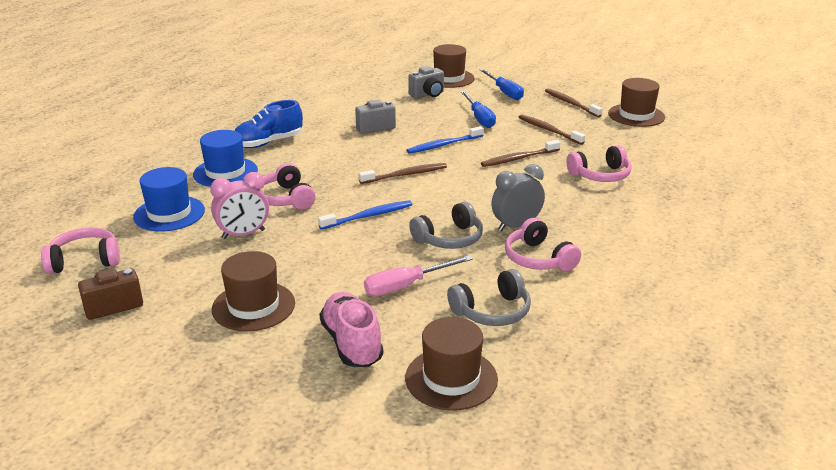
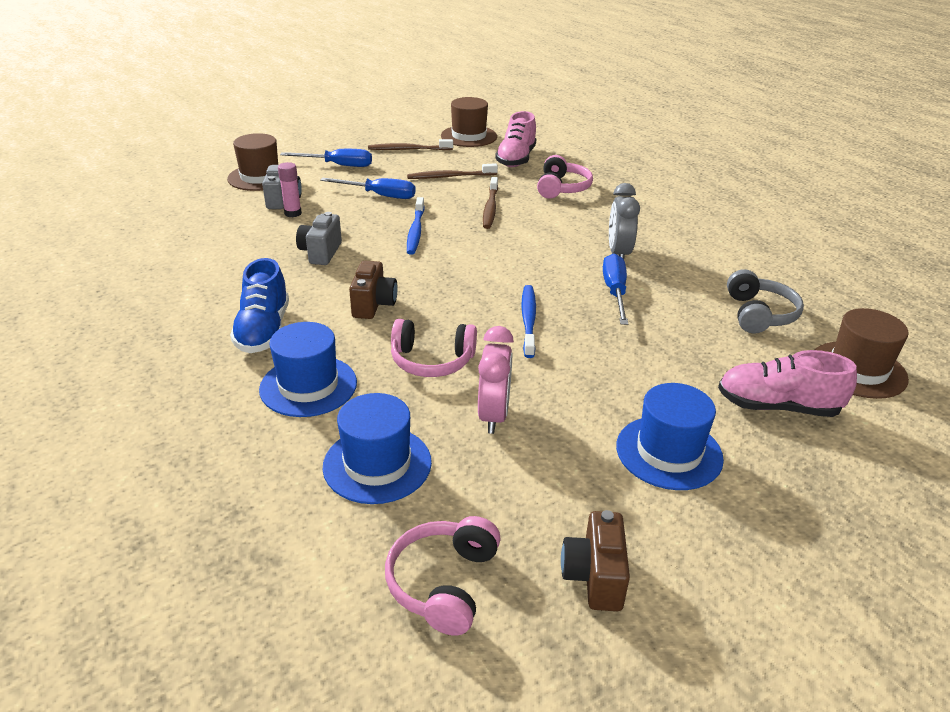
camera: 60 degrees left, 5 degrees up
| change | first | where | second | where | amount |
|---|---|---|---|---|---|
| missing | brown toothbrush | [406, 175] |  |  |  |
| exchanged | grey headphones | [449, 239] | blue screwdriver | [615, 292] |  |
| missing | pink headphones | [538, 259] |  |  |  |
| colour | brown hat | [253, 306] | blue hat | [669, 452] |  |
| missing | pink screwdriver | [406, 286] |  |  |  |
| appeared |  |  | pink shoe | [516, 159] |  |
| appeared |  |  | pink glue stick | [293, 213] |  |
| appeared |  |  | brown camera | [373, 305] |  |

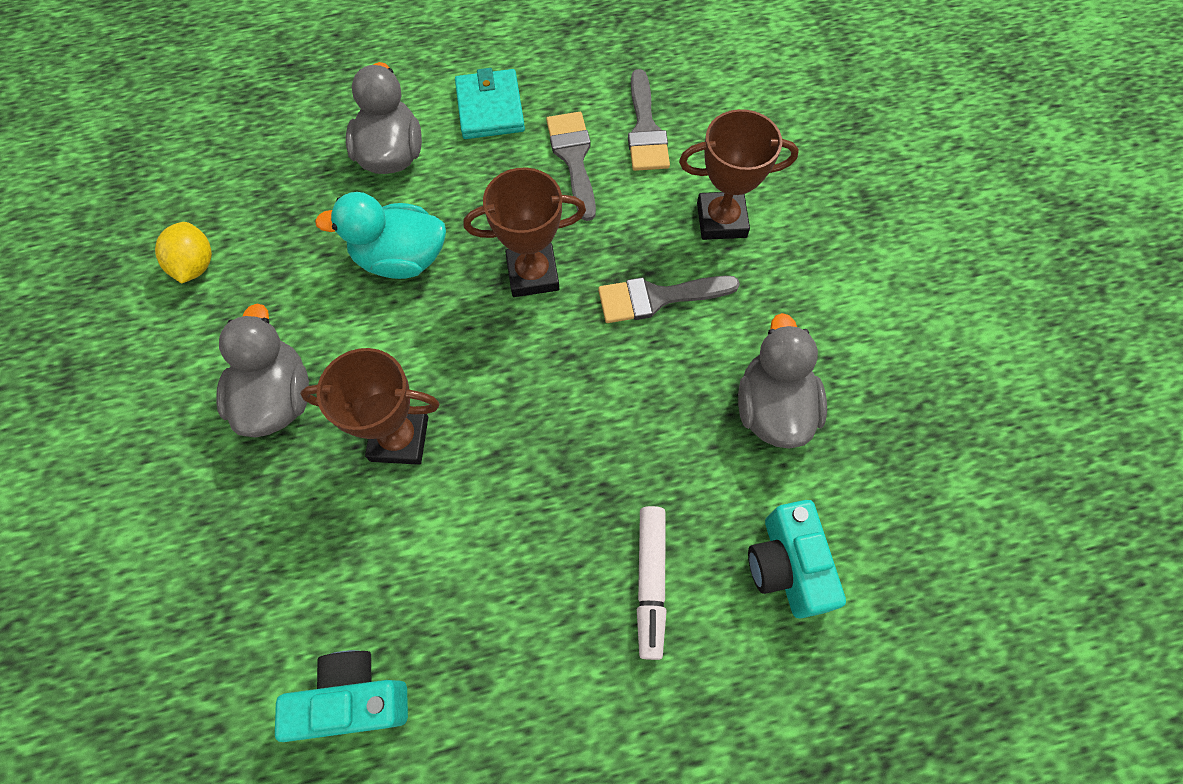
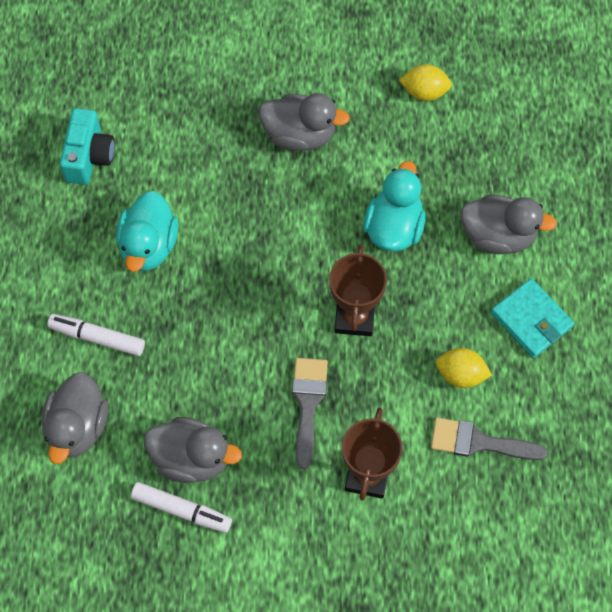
camera: 105 degrees right, 0 degrees up
| change | first | where | second | where | amount |
|---|---|---|---|---|---|
| spun | turquoise wallet | [490, 108] |  | [531, 320] | 45 degrees clockwise |
| exchanged | grey brush | [573, 158] | yellow lemon | [461, 374] |  |
| missing | brown trophy | [399, 439] |  |  |  |
| exchanged | turquoise camera | [786, 566] | grey duck | [78, 427] |  |
| appeared |  |  | turquoise duck | [149, 246] |  |
| appeared |  |  | white marker | [182, 510] |  |

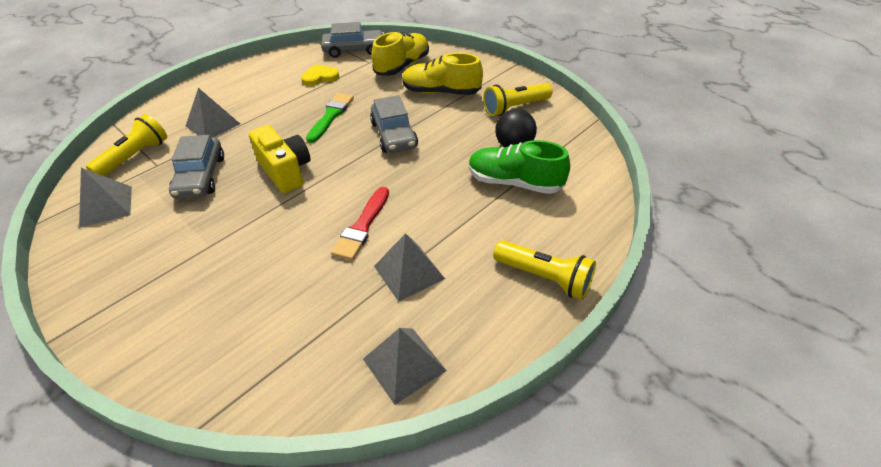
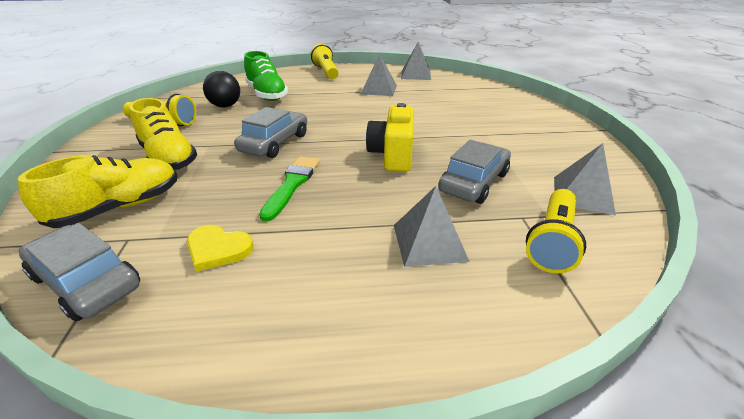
camera: 140 degrees left, 10 degrees down
| change | first | where | second | where | amount |
|---|---|---|---|---|---|
| spun | yellow shoe | [402, 66] |  | [119, 208] | 150 degrees clockwise |
| spun | green brush | [331, 116] |  | [292, 184] | 135 degrees clockwise |
| spun | yellow flashlight | [135, 157] |  | [552, 242] | 45 degrees counterclockwise |
| missing | red brush | [362, 226] |  |  |  |

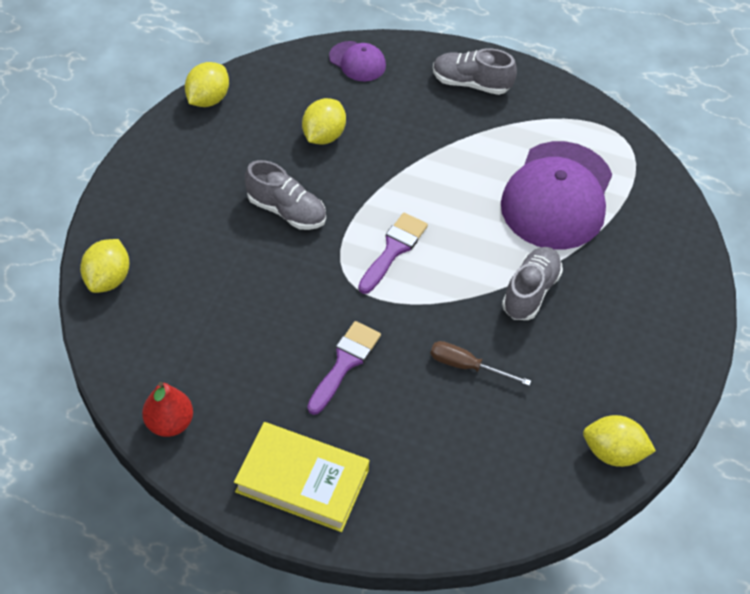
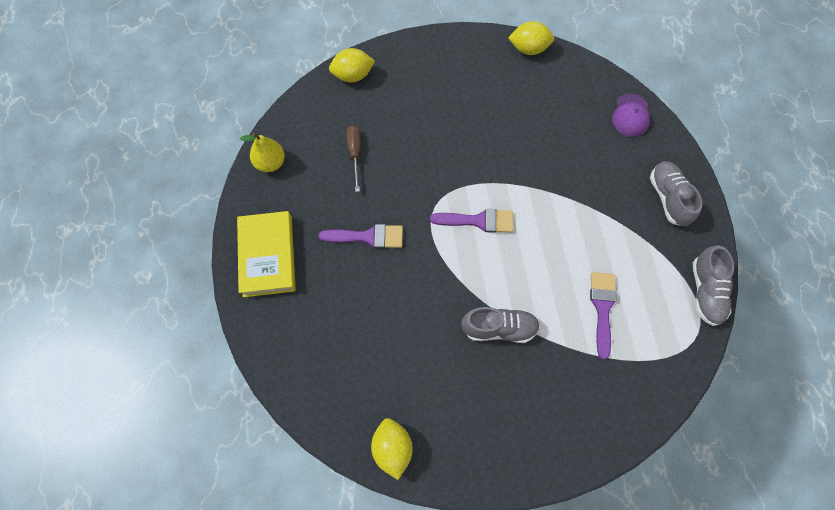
camera: 65 degrees right, 15 degrees up
| change | first | where | second | where | amount |
|---|---|---|---|---|---|
| missing | yellow lemon | [323, 136] |  |  |  |
| exchanged | purple cap | [557, 196] | purple brush | [602, 308] |  |
| relocated | grey shoe | [286, 211] |  | [705, 291] |  |
| relocated | brown screwdriver | [467, 366] |  | [355, 154] |  |
| colour | red pear | [169, 423] | yellow pear | [270, 163] |  |

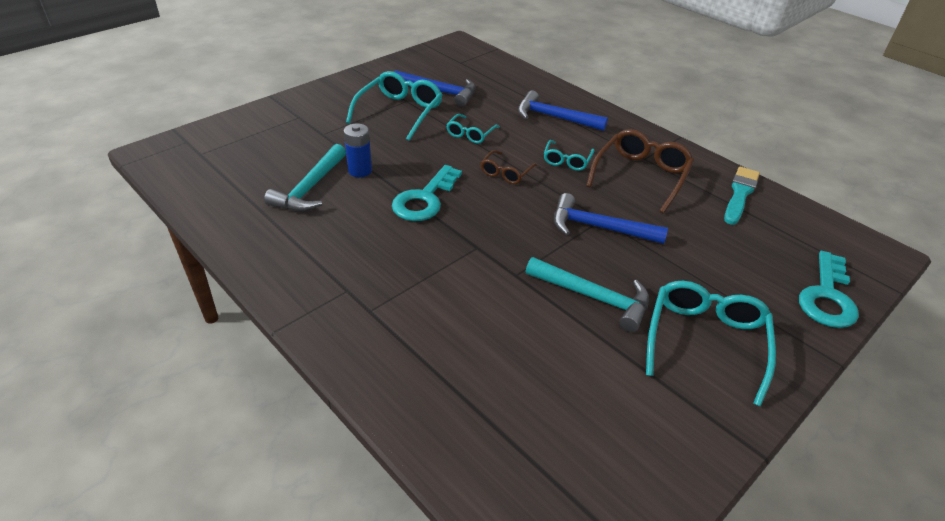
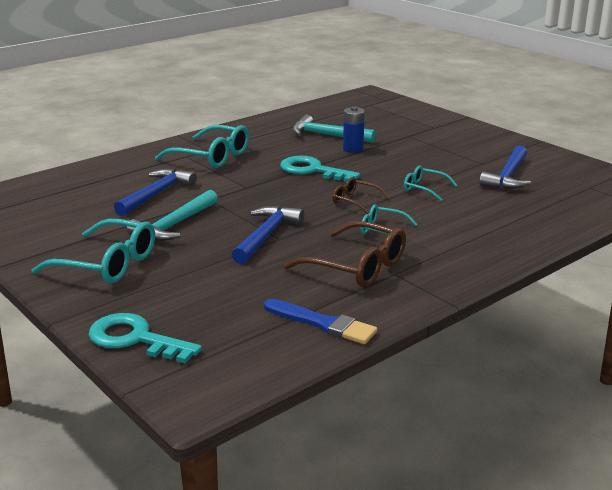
camera: 95 degrees right, 15 degrees down
| change | first | where | second | where | amount |
|---|---|---|---|---|---|
| relocated | turquoise glasses | [399, 112] |  | [211, 156] |  |
| relocated | blue hammer | [555, 117] |  | [156, 194] |  |
| colour | turquoise brush | [740, 194] | blue brush | [323, 324] |  |

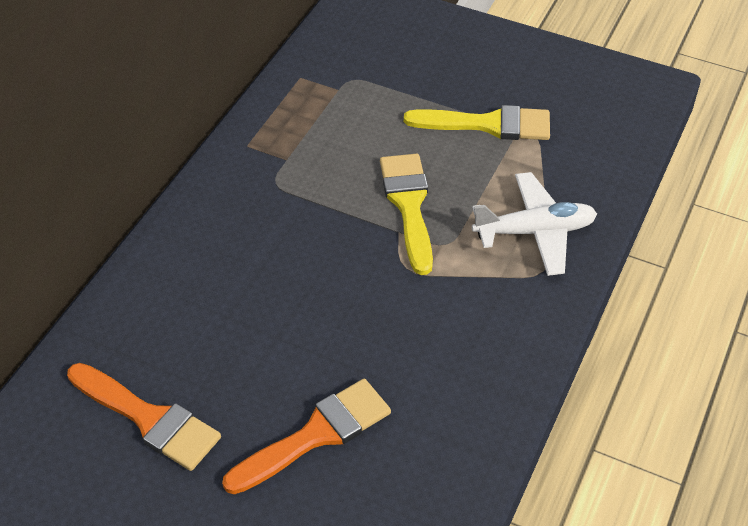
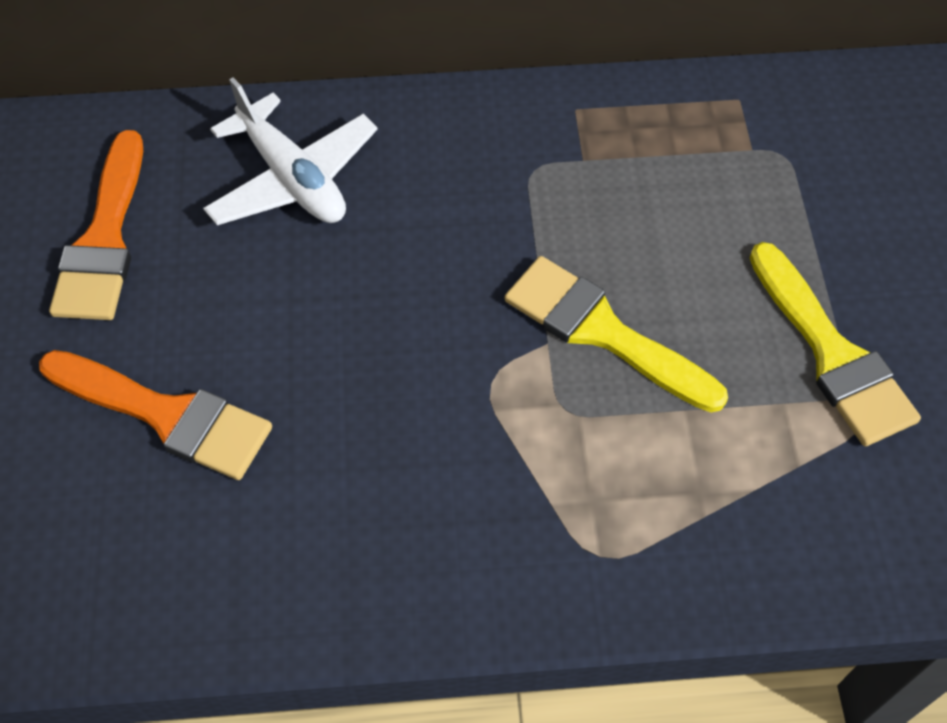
camera: 60 degrees right, 10 degrees up
| change | first | where | second | where | amount |
|---|---|---|---|---|---|
| spun | yellow brush | [408, 205] |  | [602, 332] | 105 degrees counterclockwise |
| relocated | white plane | [534, 232] |  | [292, 178] |  |

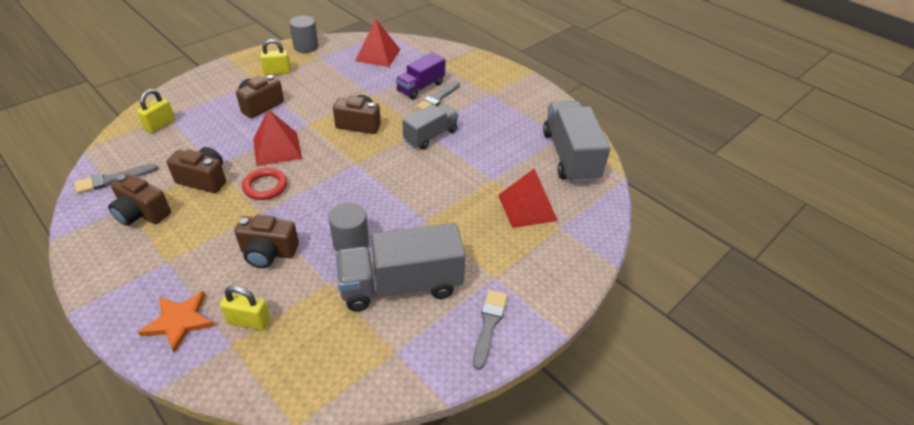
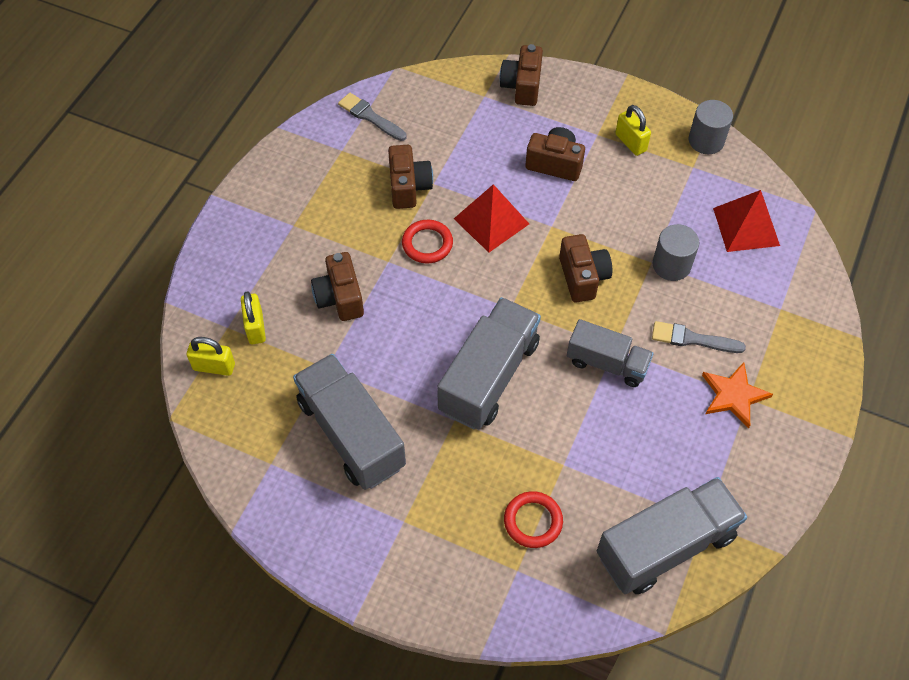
camera: 70 degrees right, 15 degrees up
| change | first | where | second | where | amount |
|---|---|---|---|---|---|
| missing | purple truck | [420, 87] |  |  |  |
| relocated | yellow padlock | [160, 125] |  | [214, 366] |  |
| exchanged | red pyramid | [527, 207] | red ring | [533, 521] |  |
| relocated | brown camera | [142, 213] |  | [522, 86] |  |
| relocated | grey cylinder | [351, 243] |  | [671, 265] |  |
| missing | grey brush | [489, 325] |  |  |  |
| relocated | orange star | [179, 321] |  | [734, 395] |  |
| appeared |  |  | grey truck | [489, 376] |  |

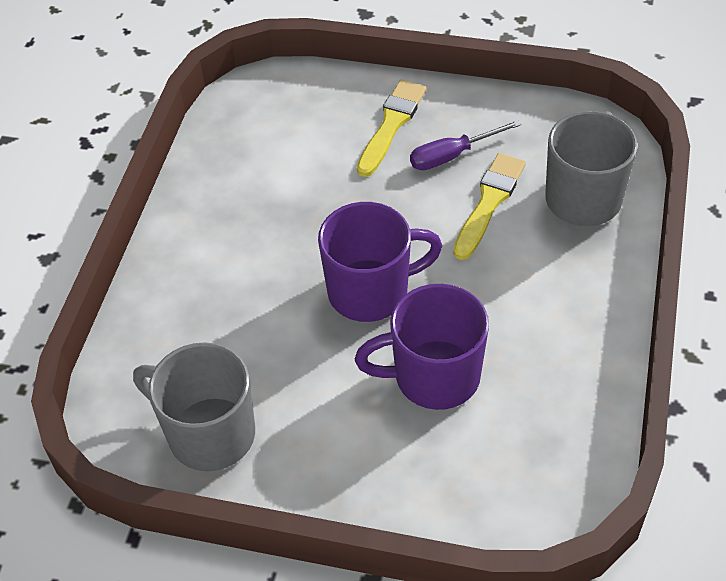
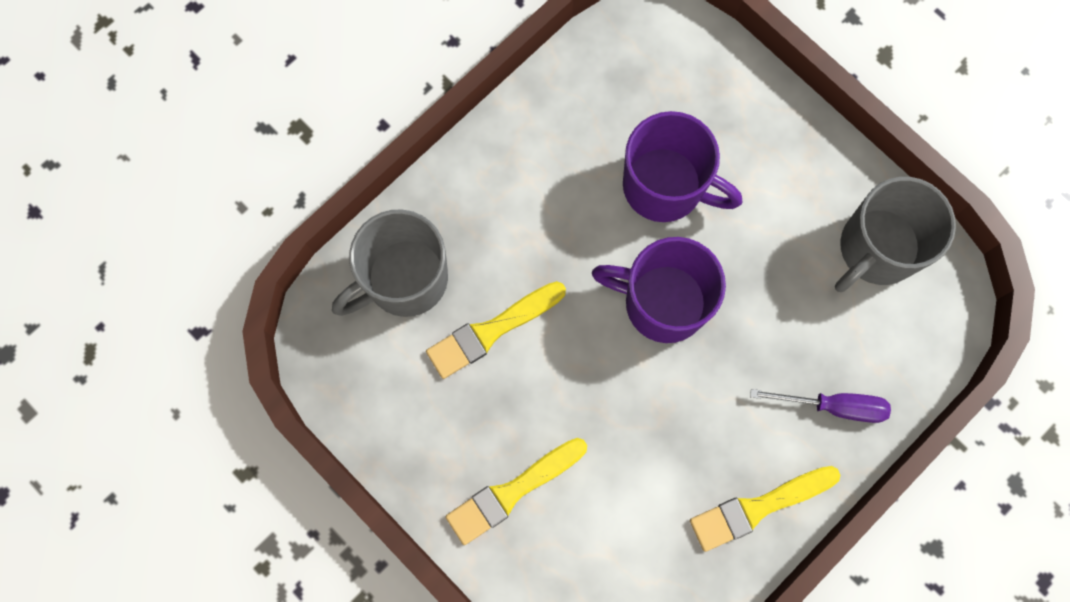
camera: 150 degrees left, 25 degrees up
| change | first | where | second | where | amount |
|---|---|---|---|---|---|
| relocated | purple screwdriver | [452, 156] |  | [833, 406] |  |
| spun | grey mug | [209, 433] |  | [876, 249] | 75 degrees clockwise |
| appeared |  |  | yellow brush | [758, 507] |  |

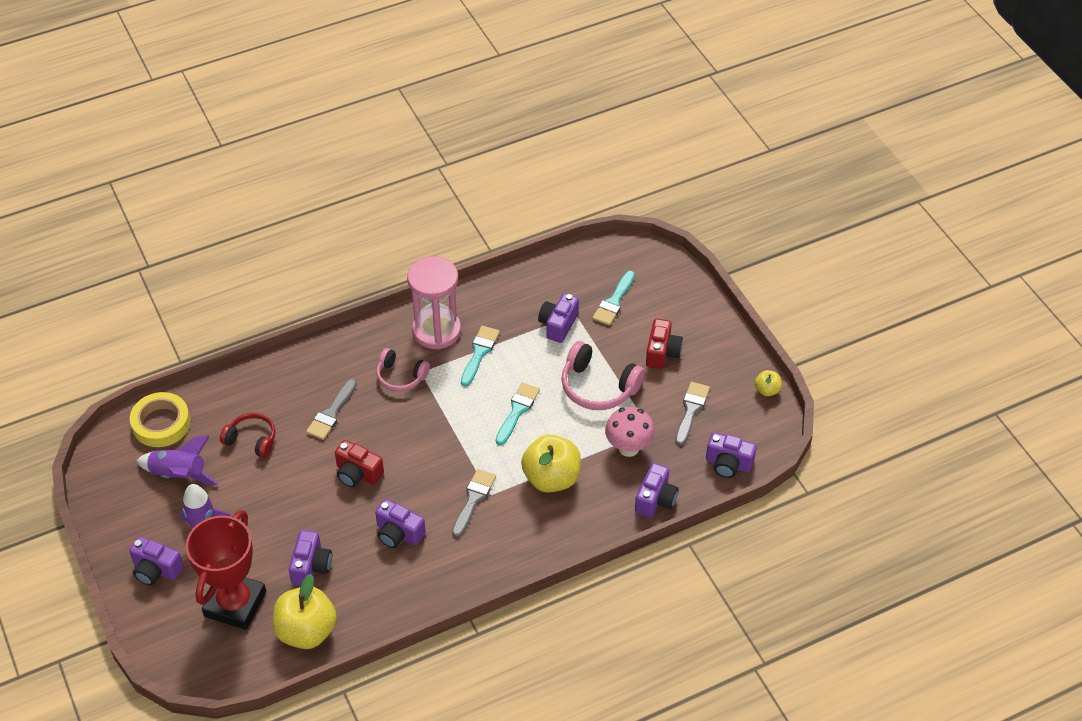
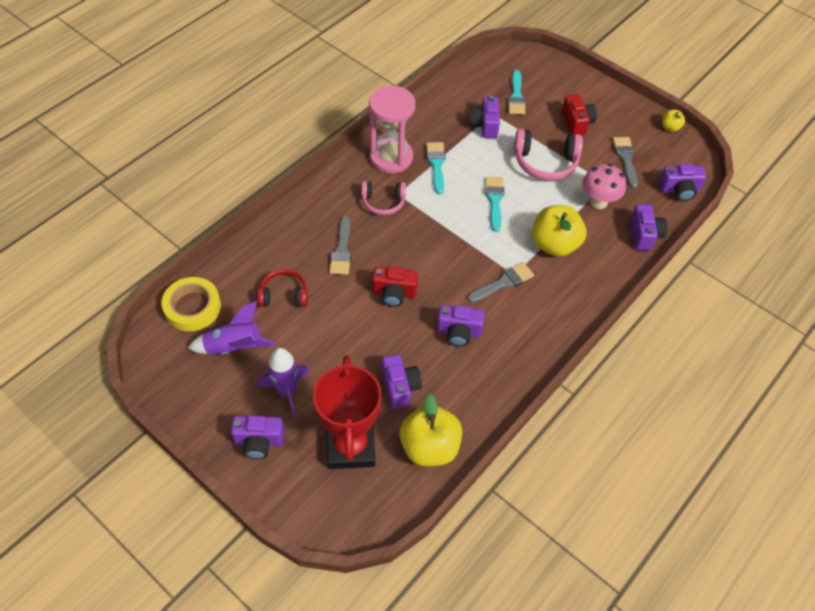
camera: 25 degrees left, 5 degrees up
| change | first | where | second | where | amount |
|---|---|---|---|---|---|
| spun | grey brush | [473, 499] |  | [503, 282] | 60 degrees clockwise |

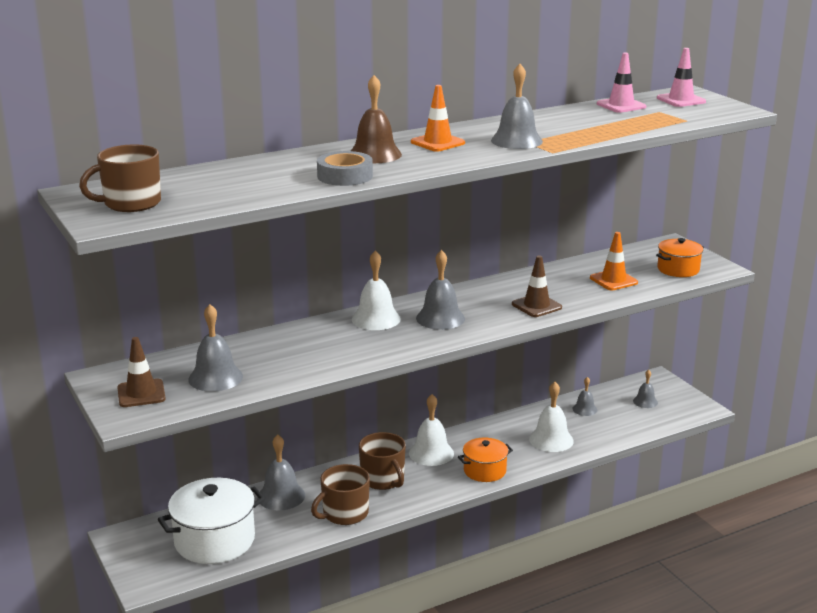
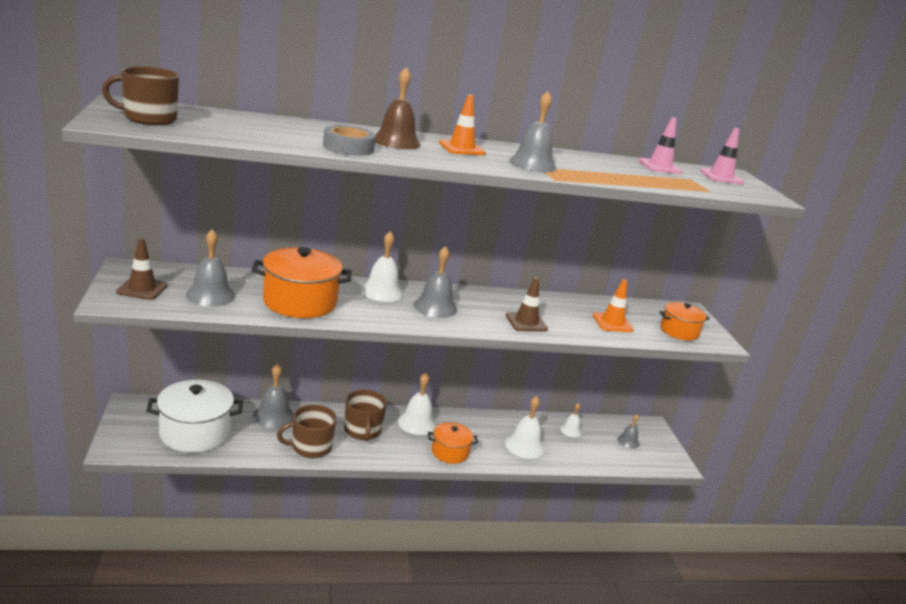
camera: 15 degrees right, 0 degrees up
| change | first | where | second | where | amount |
|---|---|---|---|---|---|
| colour | grey bell | [584, 409] | white bell | [571, 430] |  |
| appeared |  |  | orange pot | [300, 302] |  |

